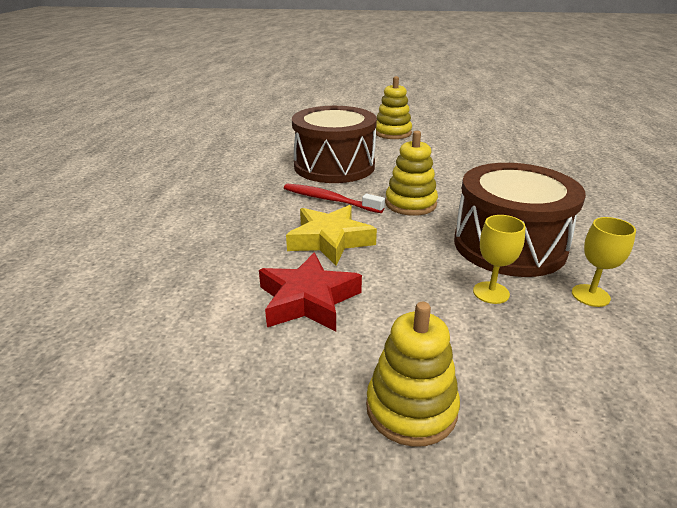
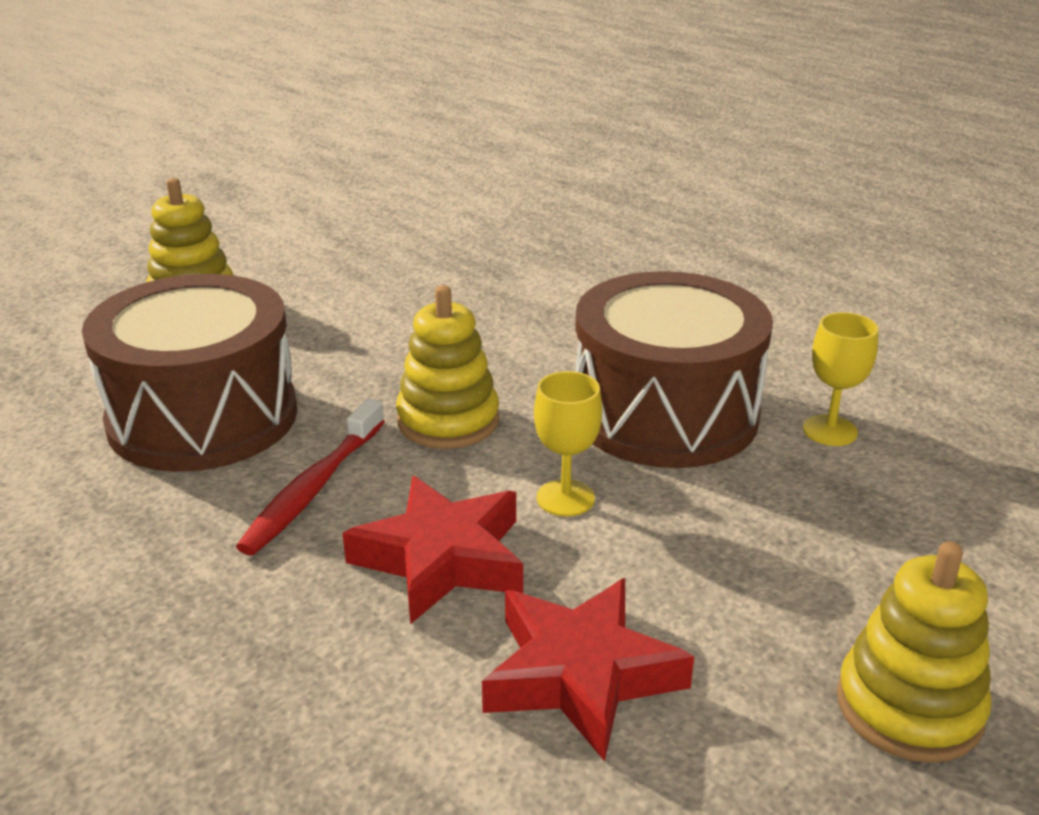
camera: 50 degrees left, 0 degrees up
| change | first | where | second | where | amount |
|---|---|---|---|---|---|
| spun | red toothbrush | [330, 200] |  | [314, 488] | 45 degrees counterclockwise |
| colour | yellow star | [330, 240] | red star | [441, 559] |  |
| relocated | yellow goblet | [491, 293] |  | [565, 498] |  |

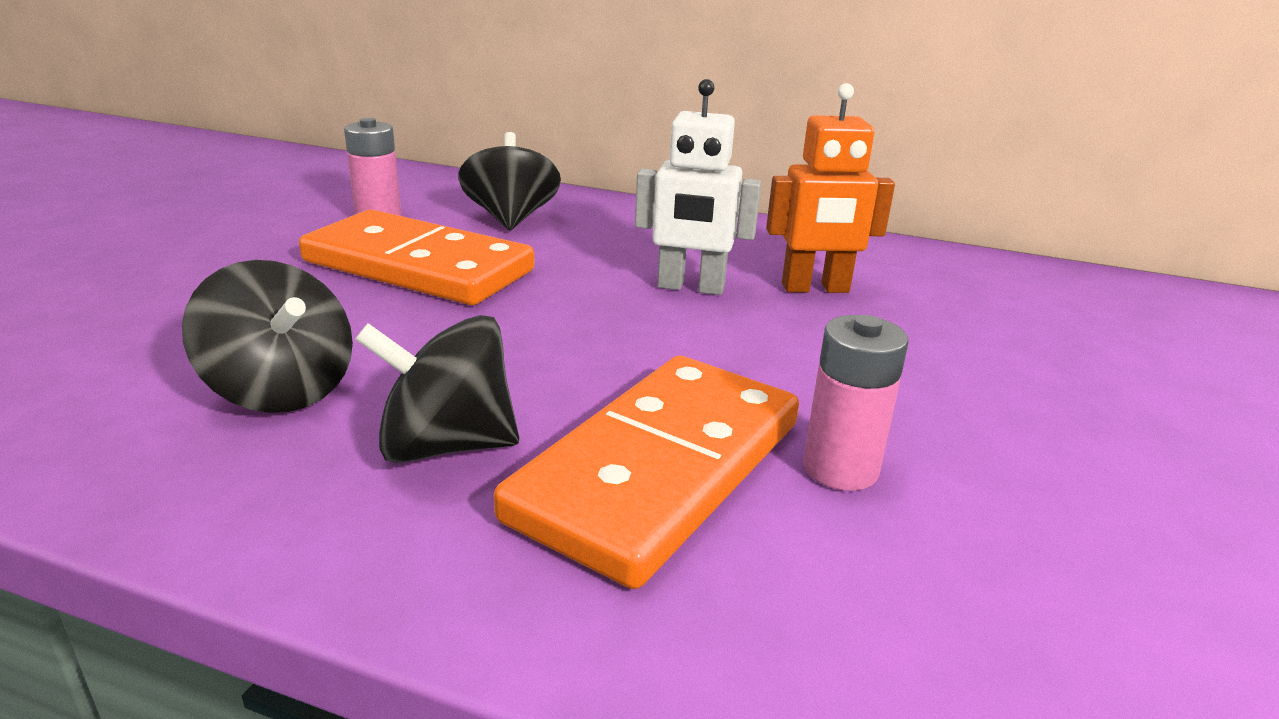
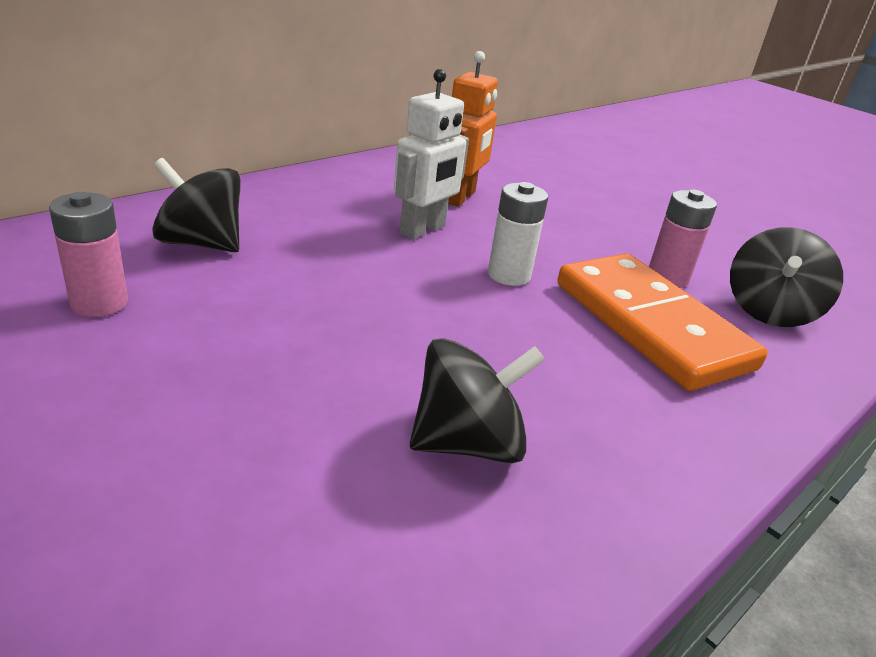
camera: 65 degrees left, 5 degrees up
| change | first | where | second | where | amount |
|---|---|---|---|---|---|
| missing | orange domino | [418, 266] |  |  |  |
| relocated | black spinning top | [446, 445] |  | [769, 311] |  |
| appeared |  |  | white battery | [509, 275] |  |

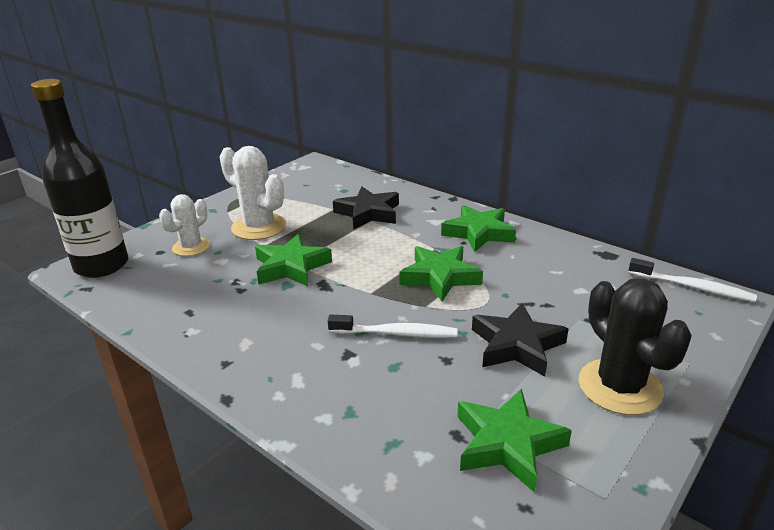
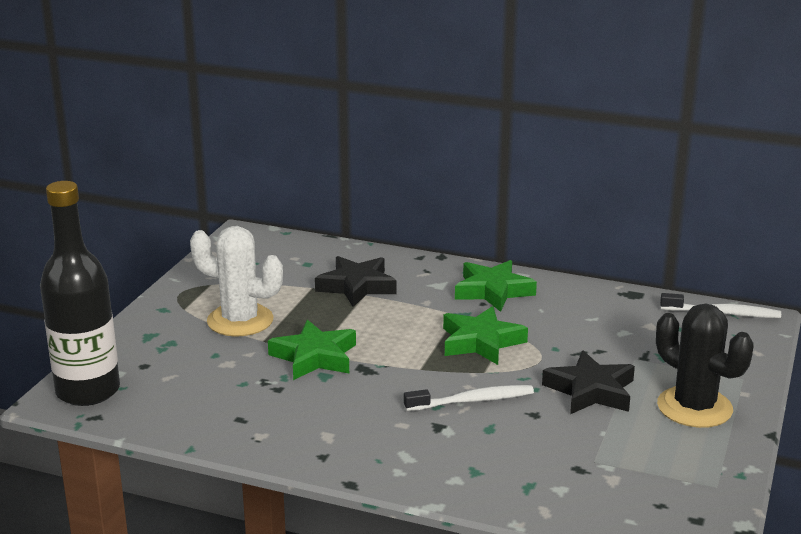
camera: 20 degrees left, 5 degrees down
| change | first | where | second | where | amount |
|---|---|---|---|---|---|
| missing | white cactus | [191, 247] |  |  |  |
| missing | green star | [507, 444] |  |  |  |

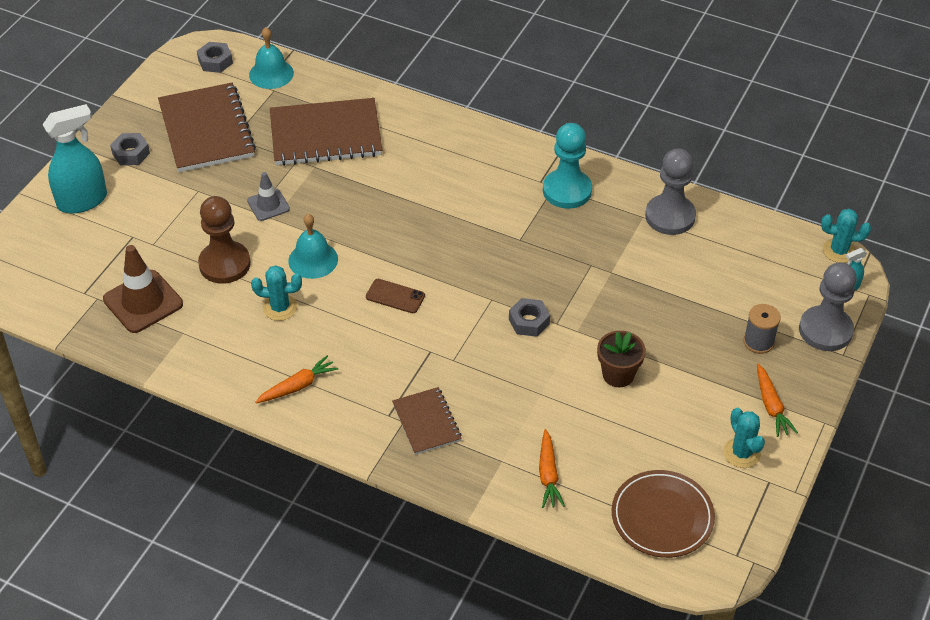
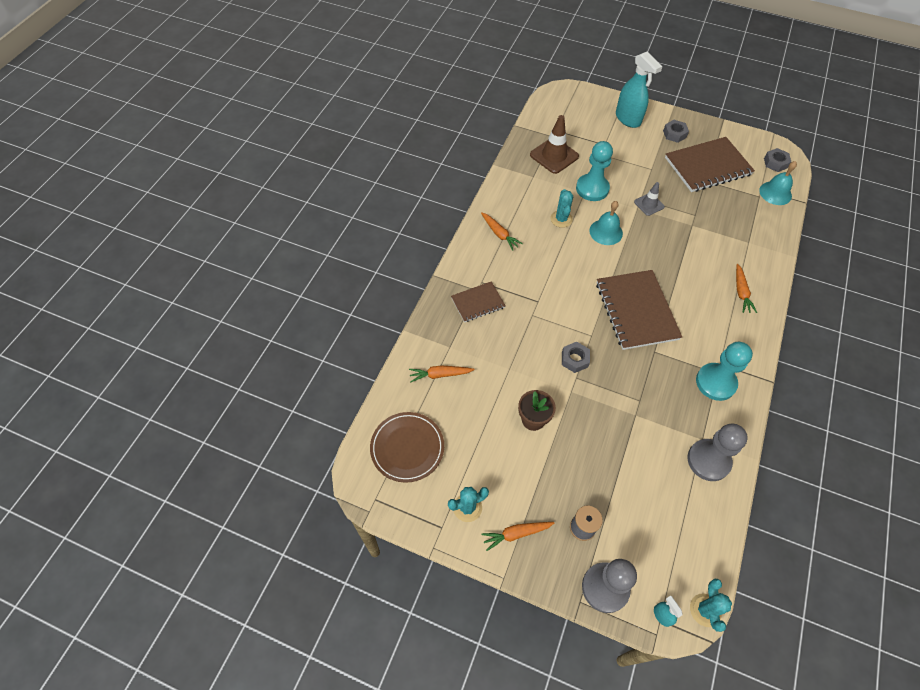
camera: 85 degrees right, 10 degrees up
| change | first | where | second | where | amount |
|---|---|---|---|---|---|
| relocated | brown notebook | [325, 135] |  | [636, 311] |  |
| colour | brown pawn | [224, 264] | turquoise pawn | [592, 189] |  |
| missing | brown phone | [395, 296] |  |  |  |
| appeared |  |  | orange carrot | [741, 292] |  |

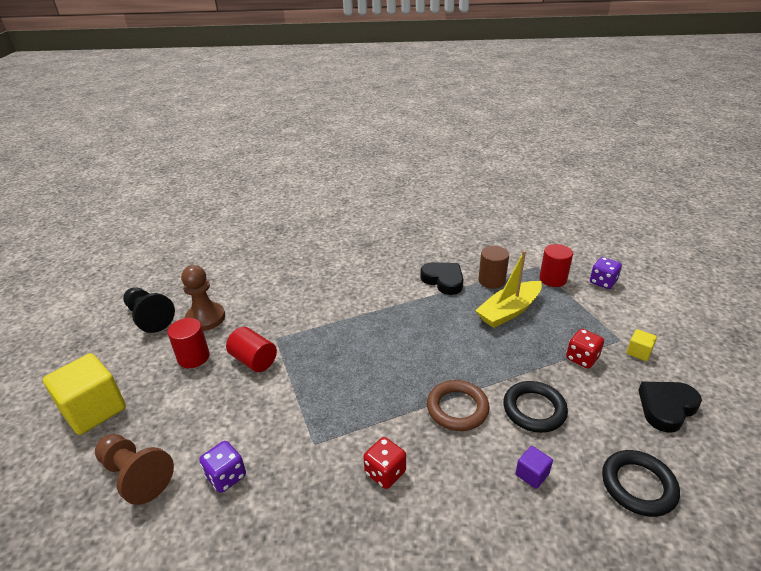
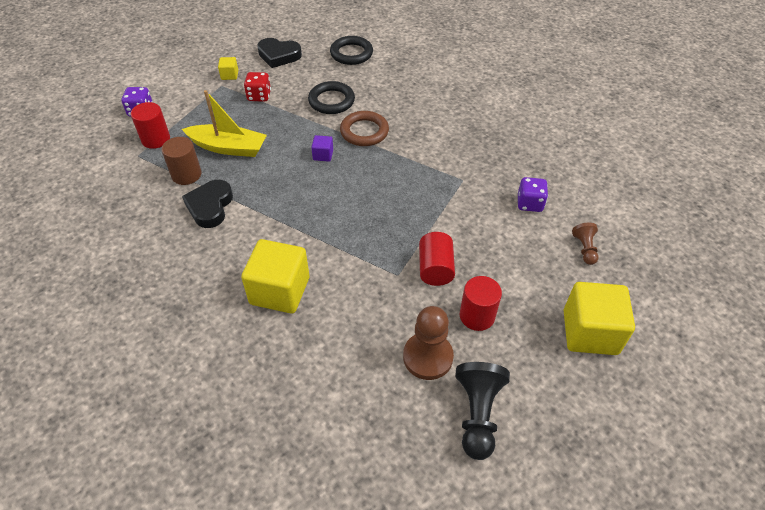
camera: 130 degrees left, 15 degrees up
| change | first | where | second | where | amount |
|---|---|---|---|---|---|
| size | brown pawn | [136, 475] |  | [584, 249] | x0.56 |
| missing | red dice | [385, 472] |  |  |  |
| relocated | purple cube | [532, 474] |  | [323, 155] |  |
| appeared |  |  | yellow cube | [280, 291] |  |

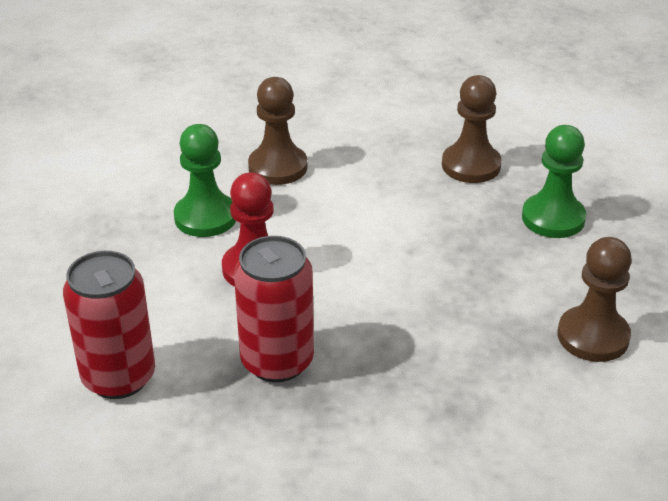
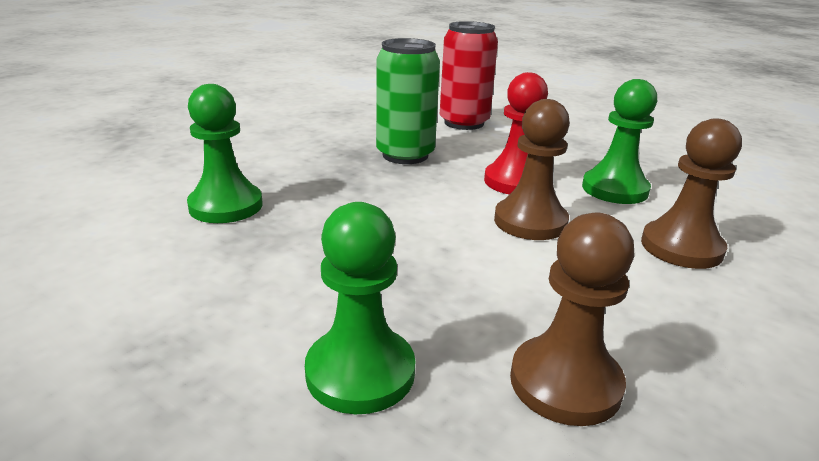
camera: 130 degrees right, 10 degrees down
| change | first | where | second | where | amount |
|---|---|---|---|---|---|
| colour | red can | [277, 361] | green can | [405, 155] |  |
| relocated | brown pawn | [593, 336] |  | [530, 222] |  |
| appeared |  |  | green pawn | [226, 206] |  |

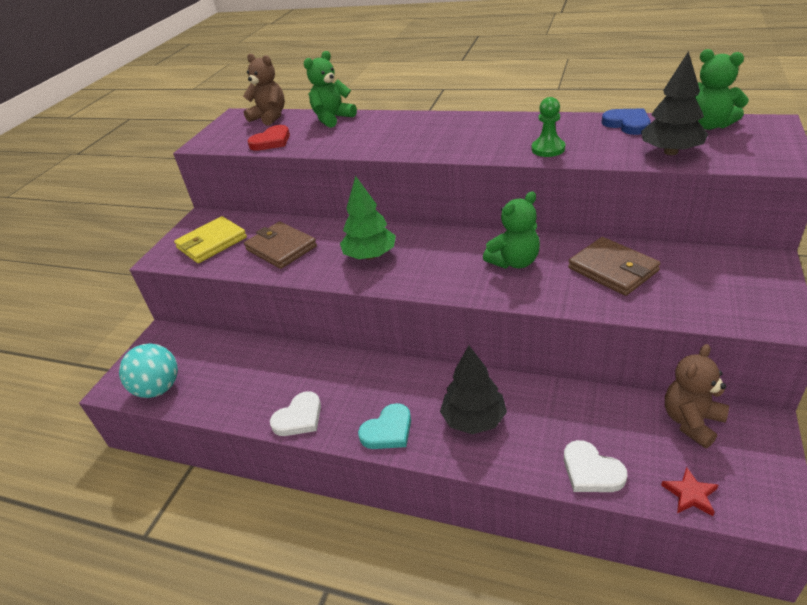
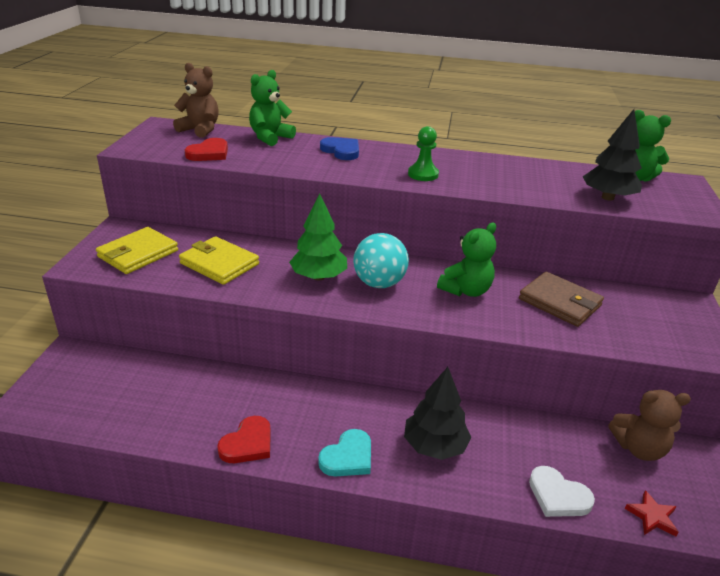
camera: 15 degrees left, 5 degrees down
| change | first | where | second | where | amount |
|---|---|---|---|---|---|
| relocated | green pawn | [548, 149] |  | [423, 174] |  |
| relocated | blue heart | [627, 124] |  | [341, 151] |  |
| colour | brown wallet | [281, 248] | yellow wallet | [219, 264] |  |
| relocated | turquoise ball | [158, 388] |  | [379, 283] |  |
| spun | brown teddy bear | [691, 421] |  | [639, 448] | 120 degrees counterclockwise |
| colour | white heart | [299, 417] | red heart | [248, 443] |  |

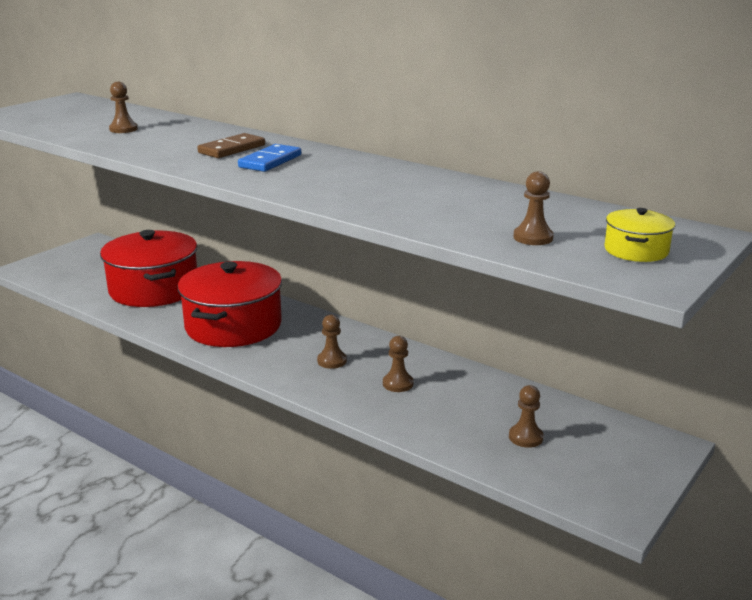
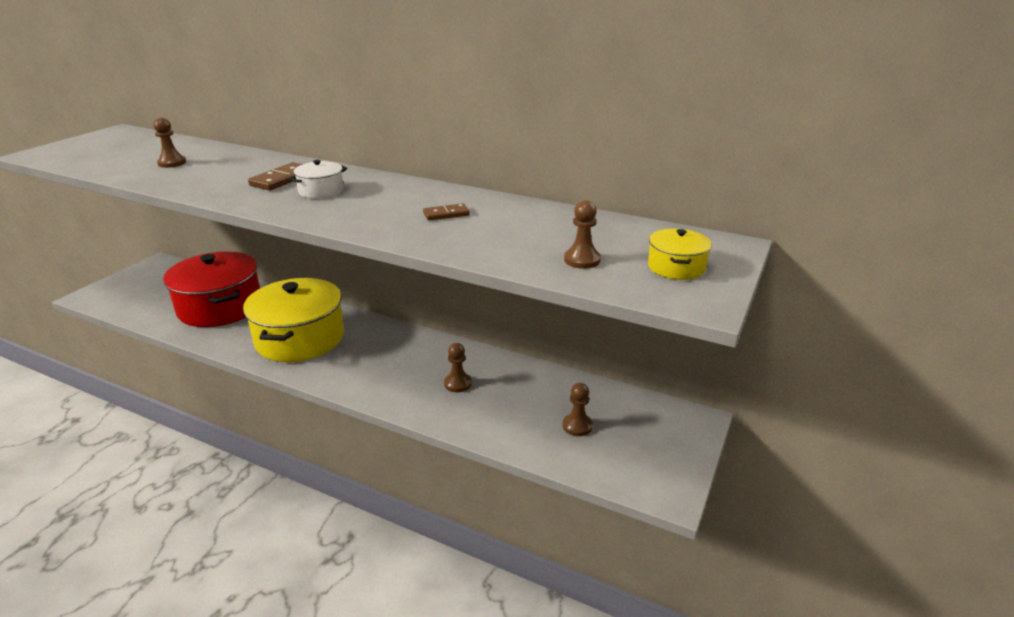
camera: 10 degrees left, 5 degrees up
| change | first | where | second | where | amount |
|---|---|---|---|---|---|
| exchanged | blue domino | [270, 161] | white pot | [321, 191] |  |
| colour | red pot | [233, 326] | yellow pot | [300, 338] |  |
| missing | brown pawn | [332, 361] |  |  |  |
| appeared |  |  | brown domino | [446, 214] |  |

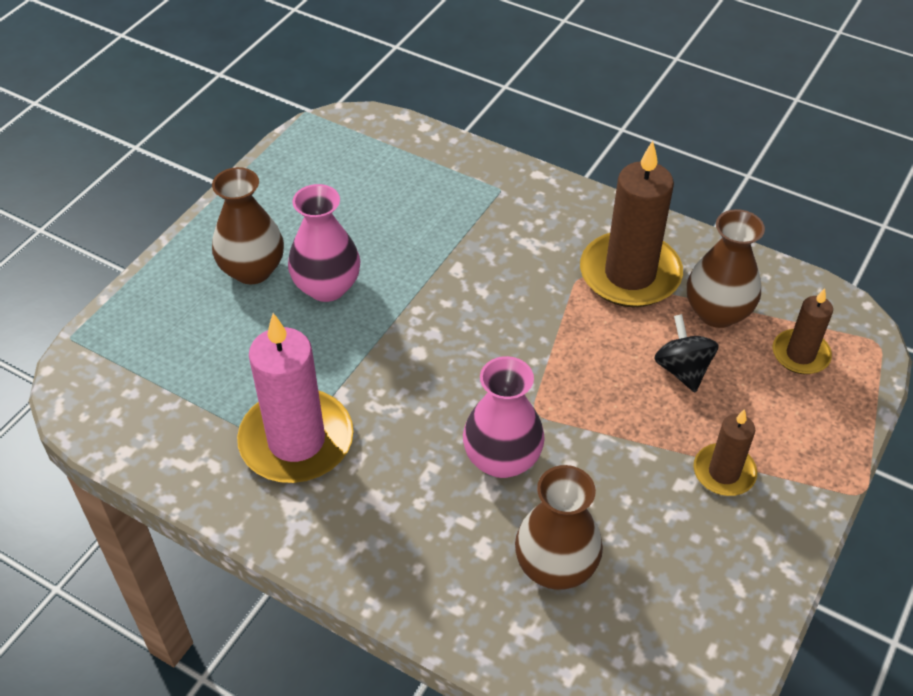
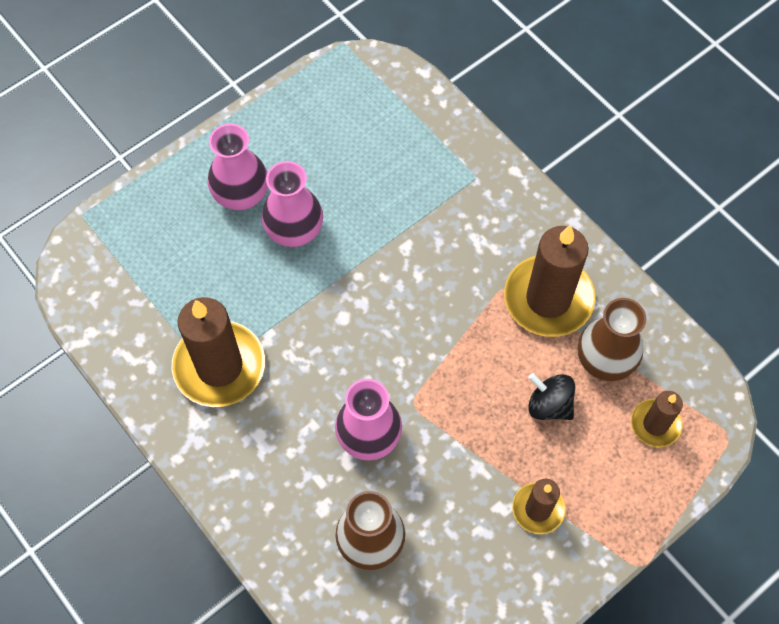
camera: 20 degrees right, 15 degrees up
| change | first | where | second | where | amount |
|---|---|---|---|---|---|
| colour | brown vase | [252, 270] | pink vase | [241, 195] |  |
| colour | pink candle | [296, 441] | brown candle | [219, 366] |  |
| spun | black spinning top | [682, 369] |  | [549, 405] | 60 degrees counterclockwise |

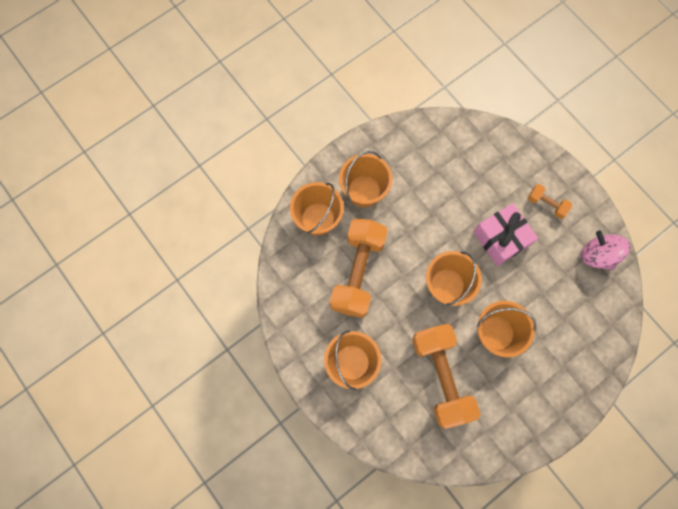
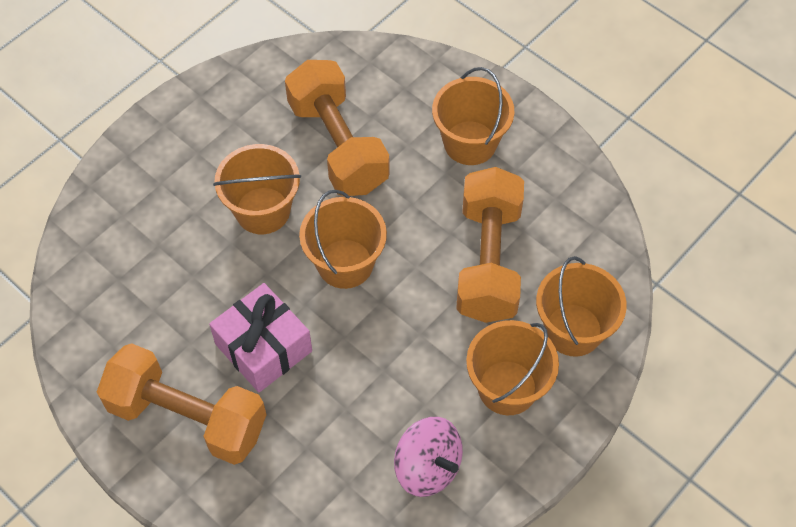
camera: 170 degrees right, 15 degrees down
| change | first | where | second | where | amount |
|---|---|---|---|---|---|
| size | orange dumbbell | [546, 204] |  | [187, 417] | x2.20 |
| relocated | pink spinning top | [597, 255] |  | [427, 467] |  |

